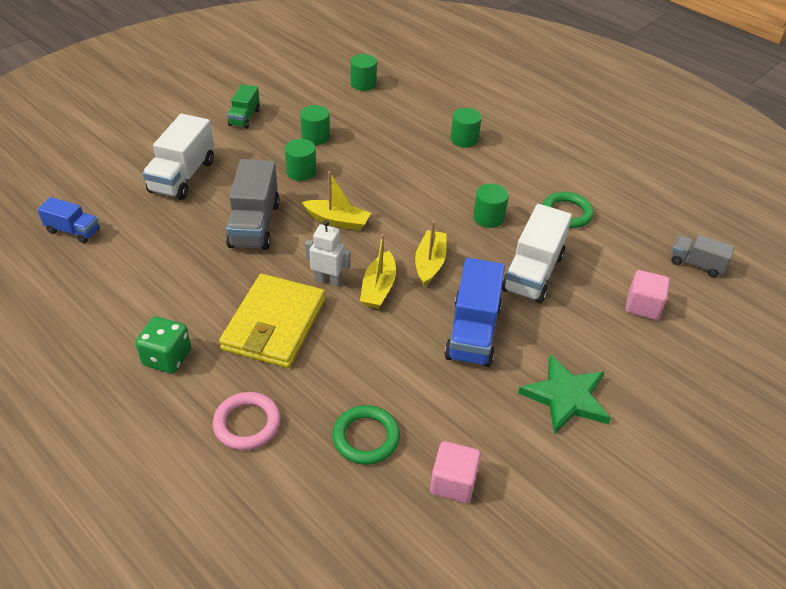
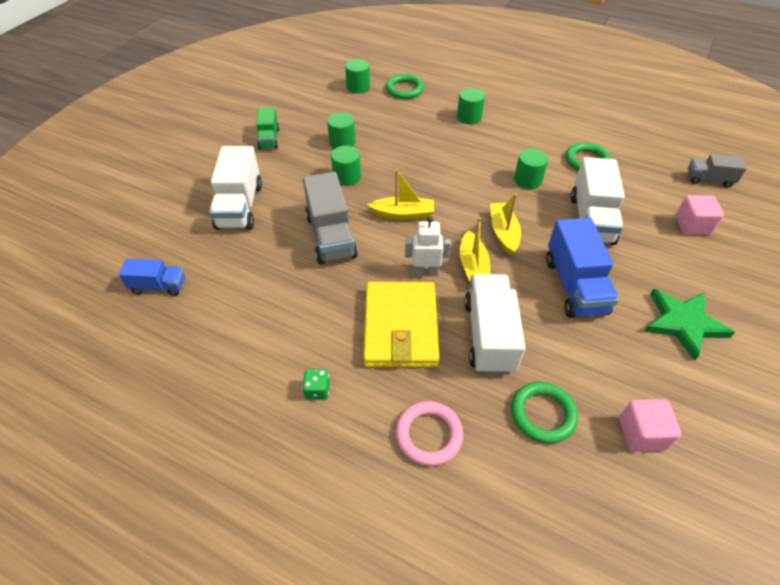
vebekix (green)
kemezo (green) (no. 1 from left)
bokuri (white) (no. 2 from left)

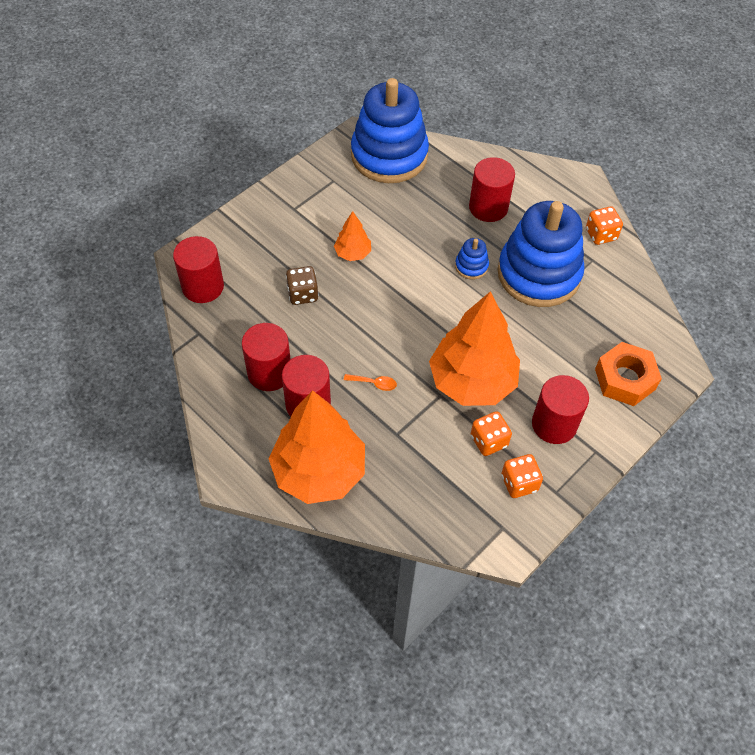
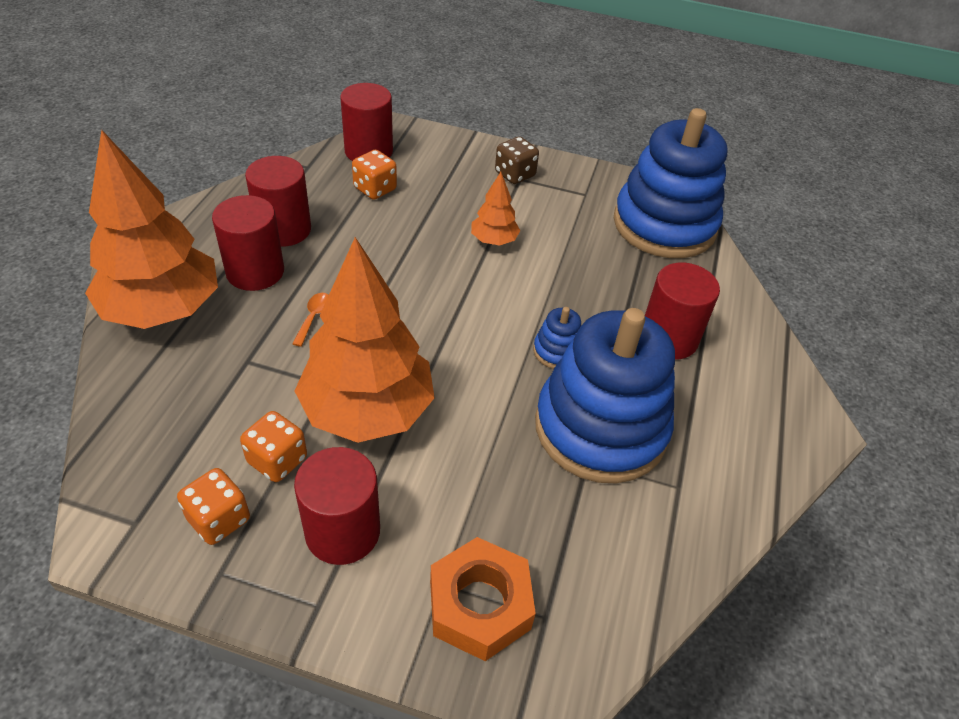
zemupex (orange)
vebekix (orange) (no. 3 from left)
vebekix (brown)

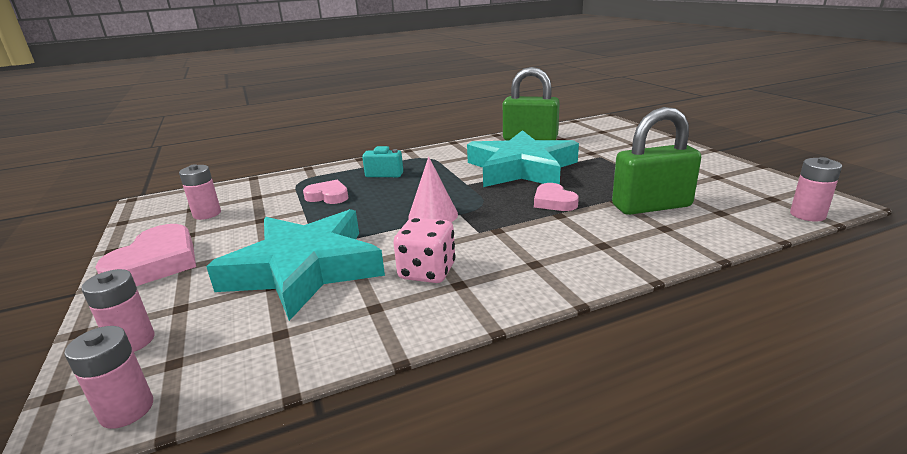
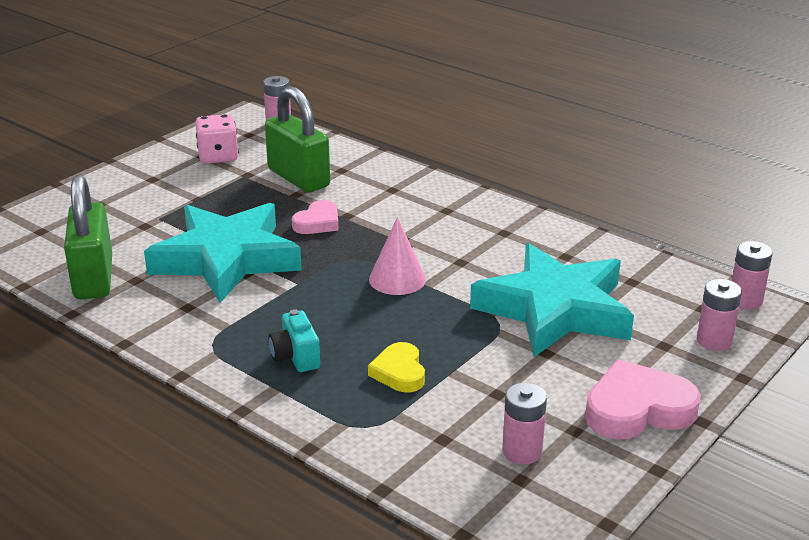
vebekix (pink)
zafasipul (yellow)

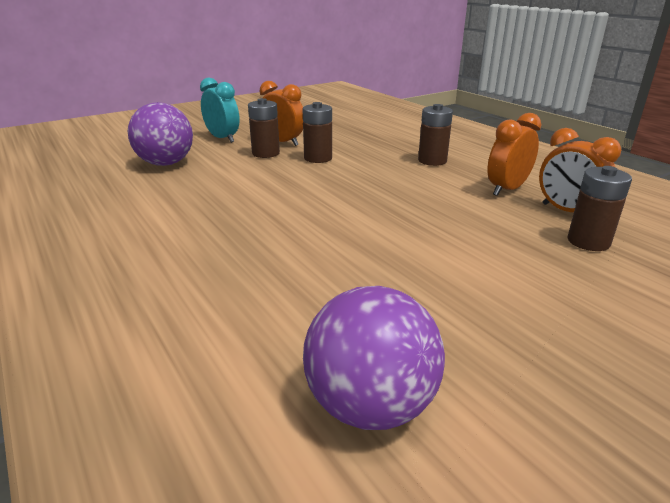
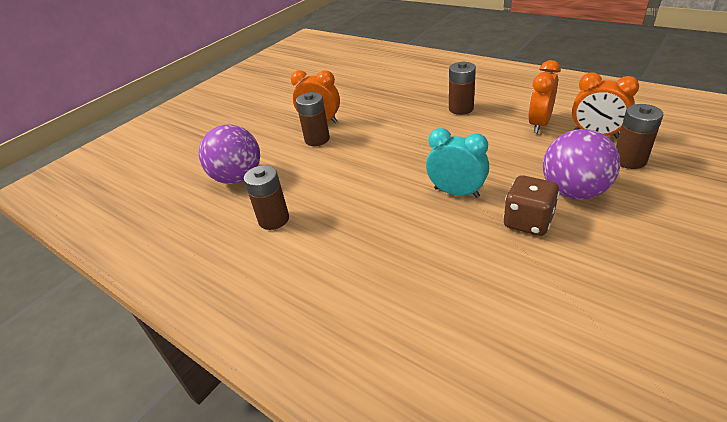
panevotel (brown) (no. 1 from left)
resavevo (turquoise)
vebekix (brown)
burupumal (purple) (no. 2 from left)

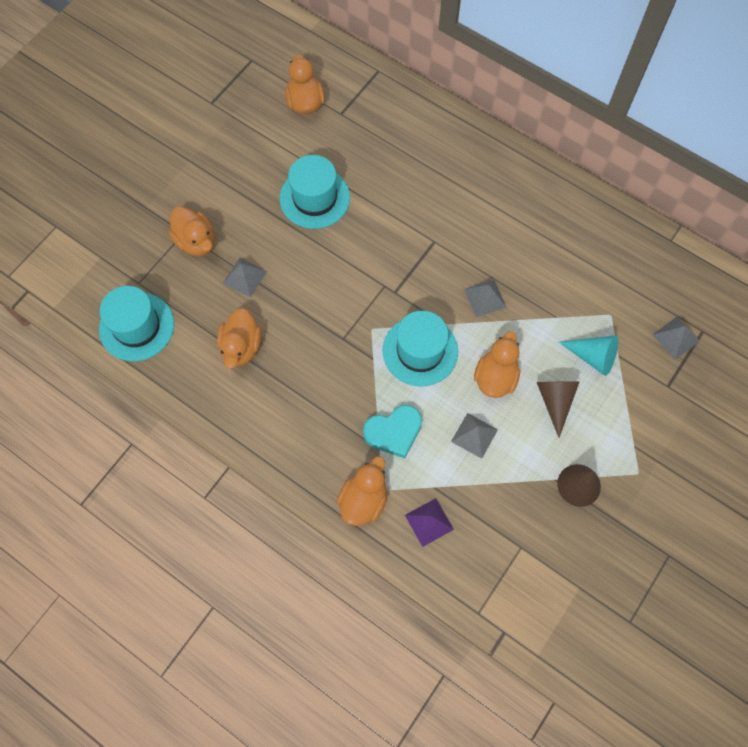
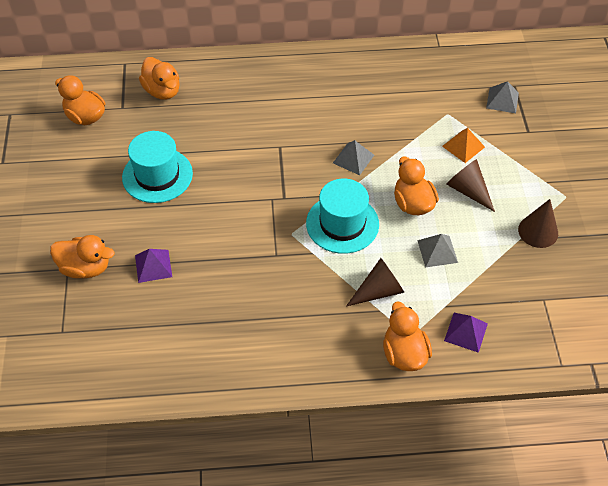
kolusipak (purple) (no. 1 from left)
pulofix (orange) (no. 3 from left)
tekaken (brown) (no. 1 from left)
kolusipak (orange)
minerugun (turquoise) (no. 1 from left in the first image)

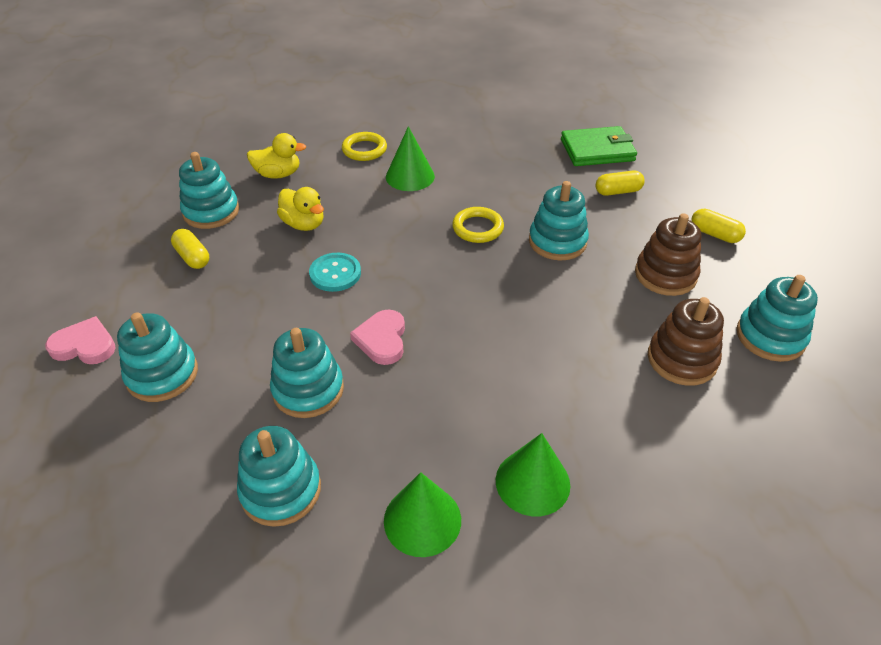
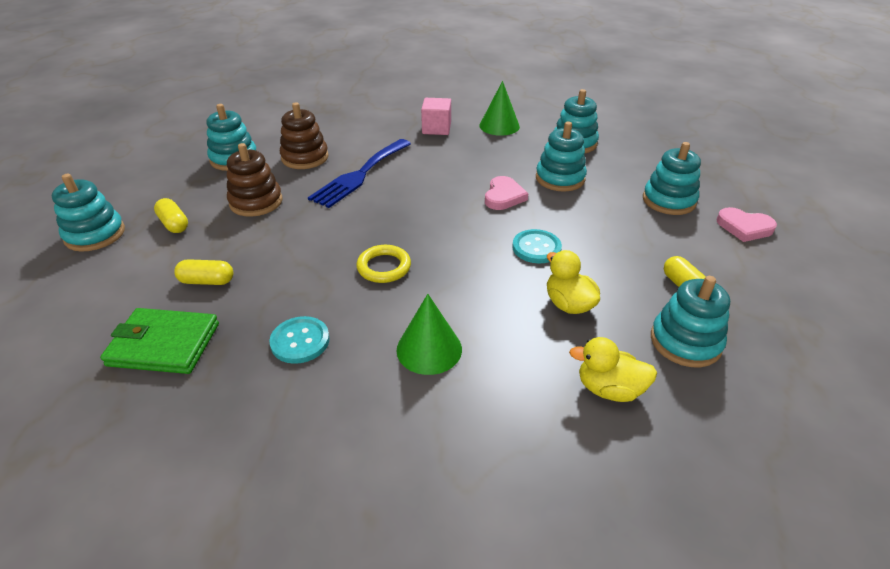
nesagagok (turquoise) (no. 1 from left)
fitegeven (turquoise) (no. 1 from left)
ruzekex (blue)
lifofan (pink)
kemezo (yellow) (no. 1 from left in the first image)

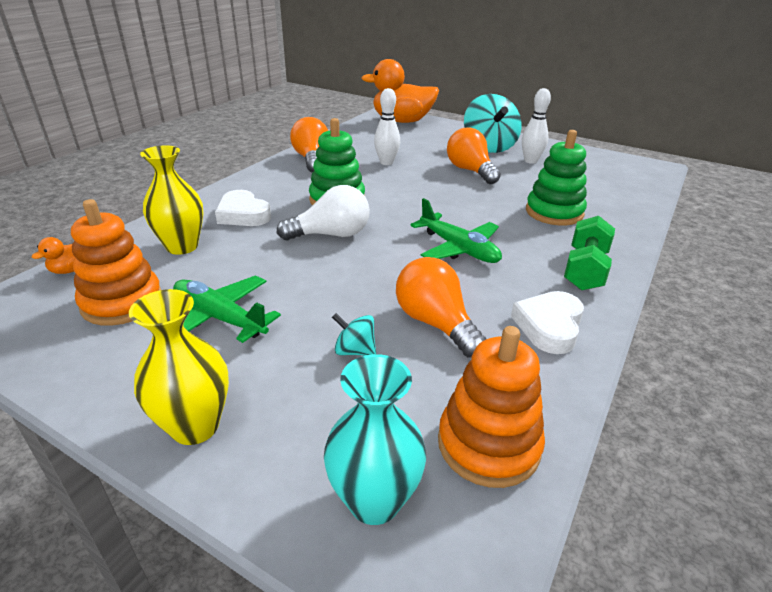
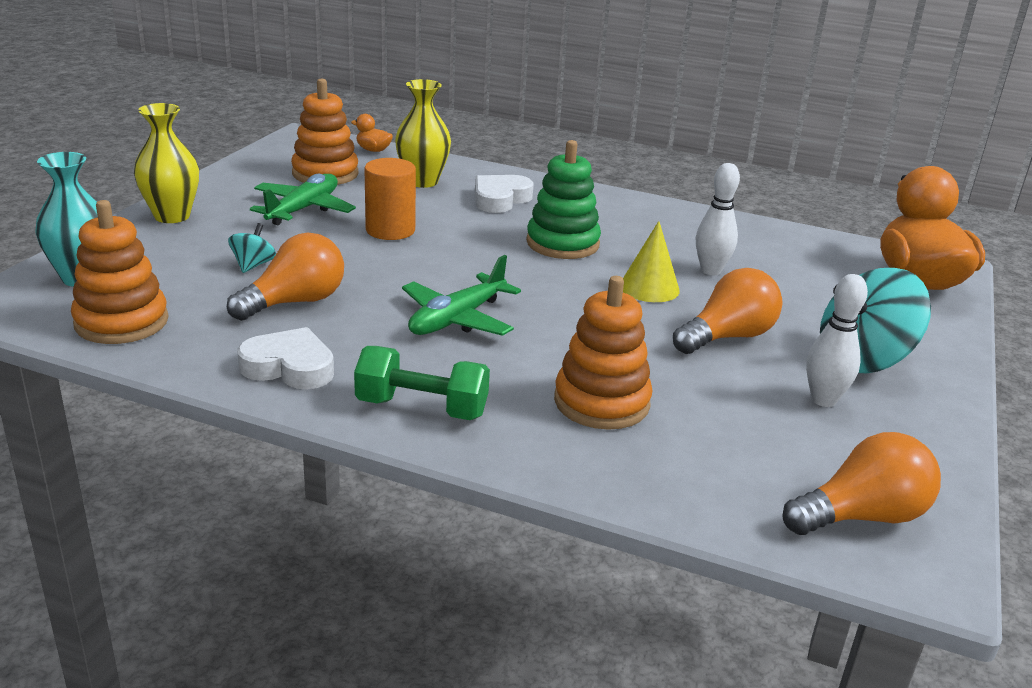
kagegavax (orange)
nesagagok (orange) (no. 3 from left)
tekaken (yellow)
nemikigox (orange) (no. 3 from left)
nemikigox (white)

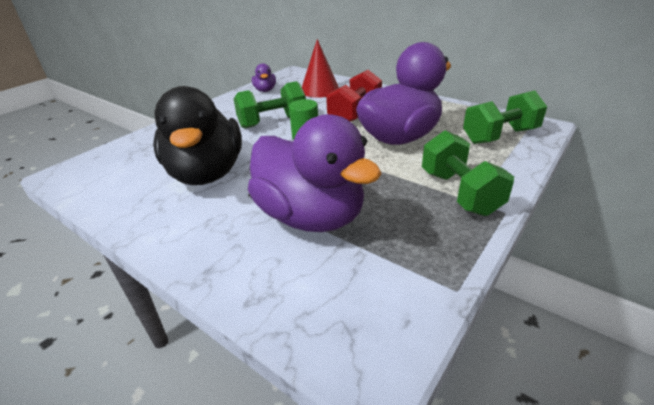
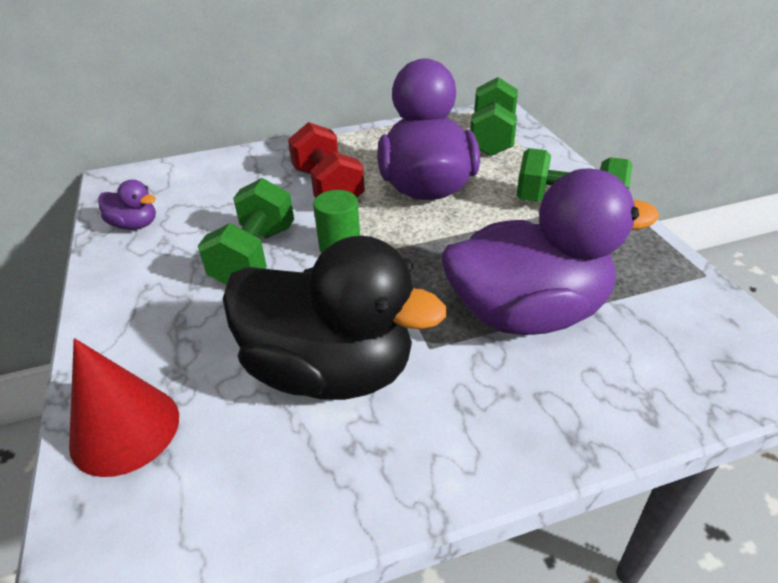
tekaken (red)

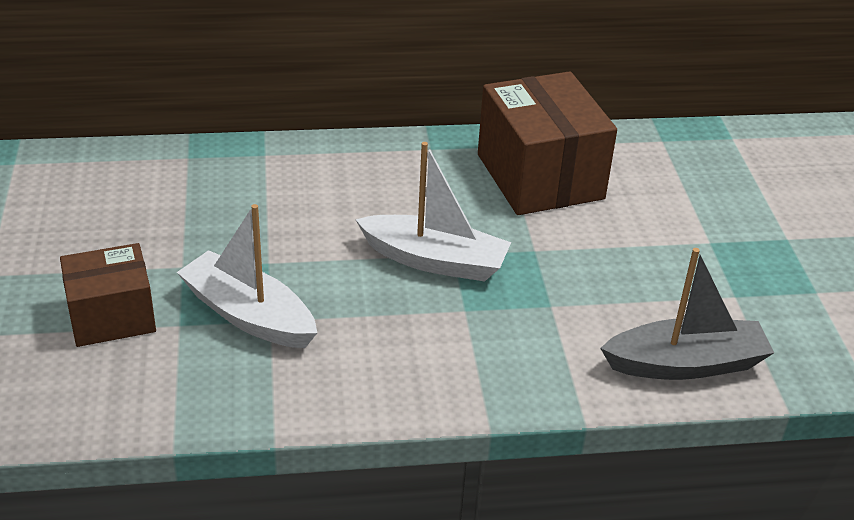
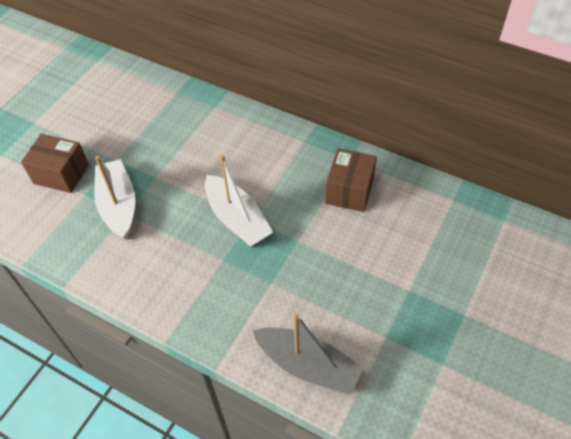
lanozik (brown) (no. 2 from left)

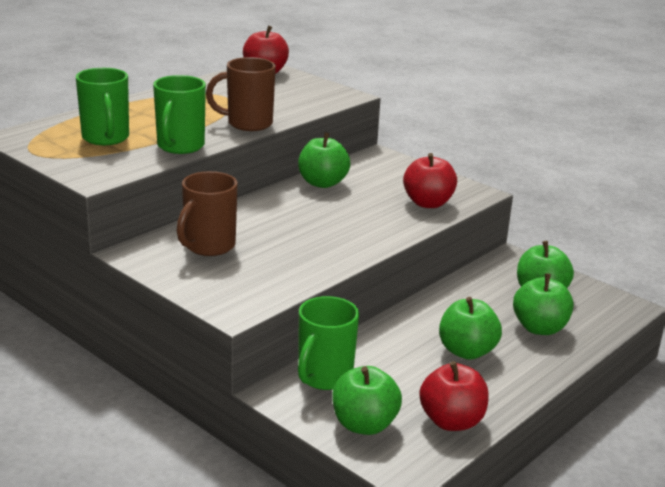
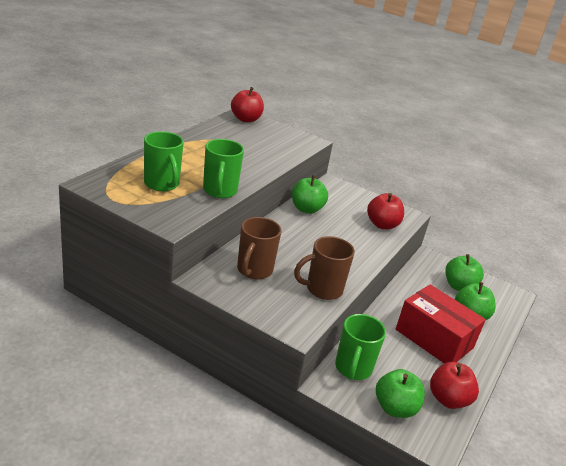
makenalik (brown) (no. 2 from left)
lanozik (red)

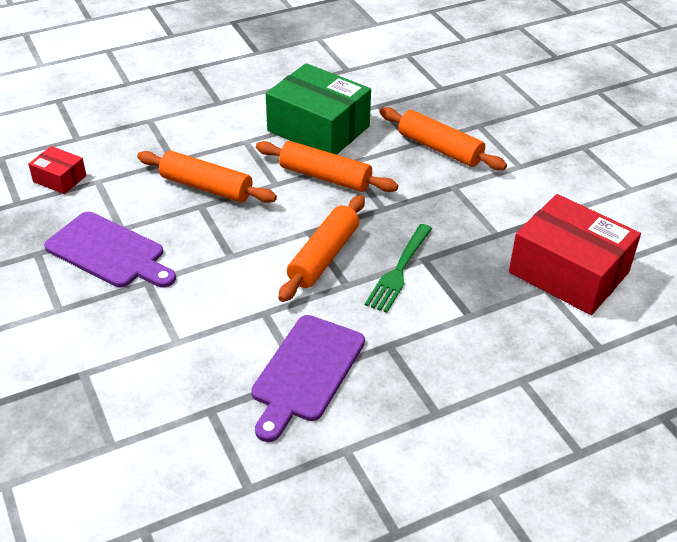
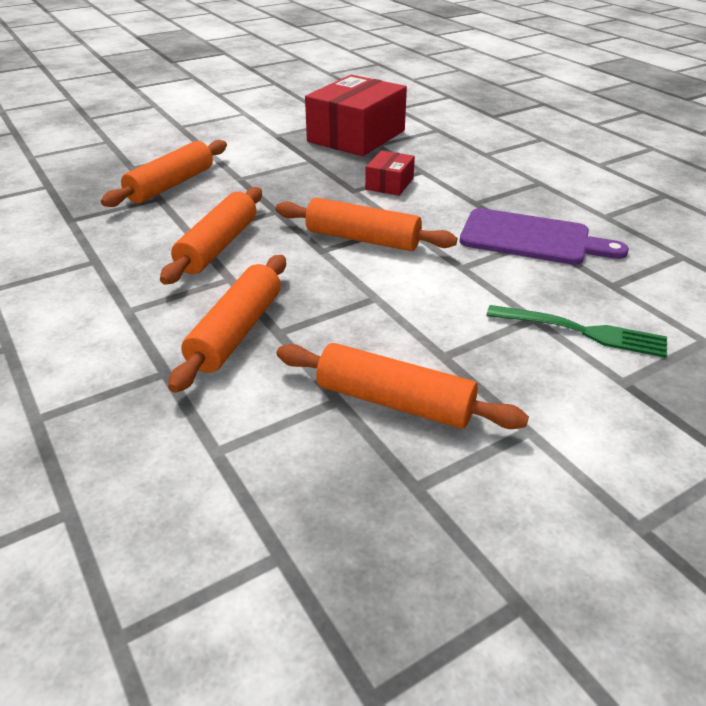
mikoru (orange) (no. 5 from left)
lanozik (red) (no. 2 from left)
ruzekex (green)
lanozik (green)

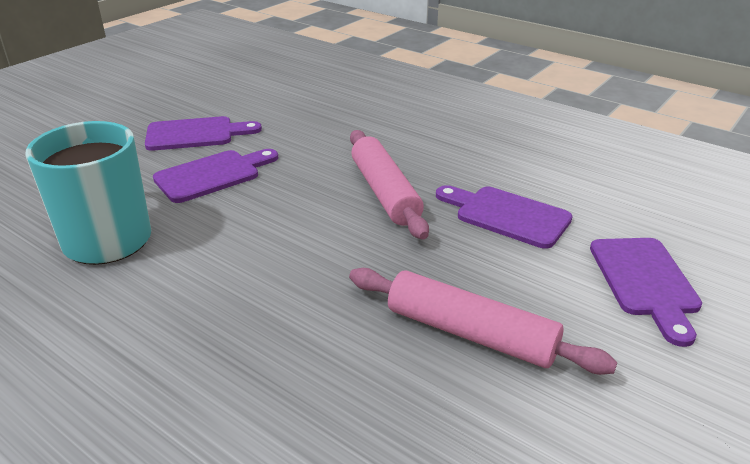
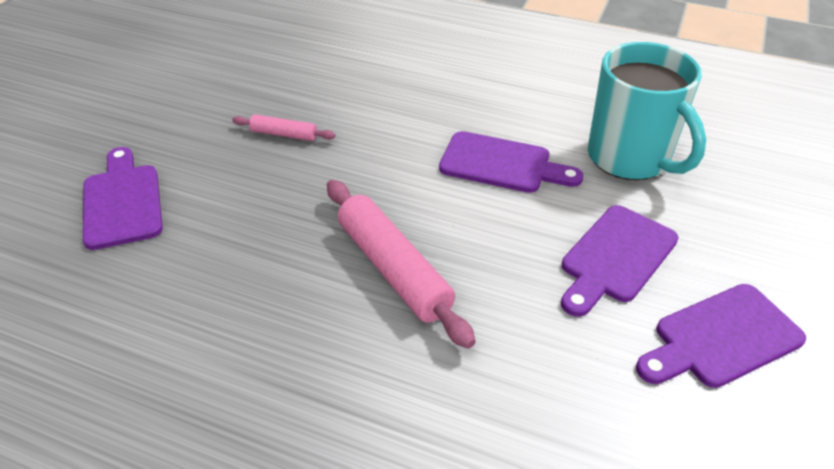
mikoru (pink) (no. 1 from left)
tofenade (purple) (no. 2 from left)

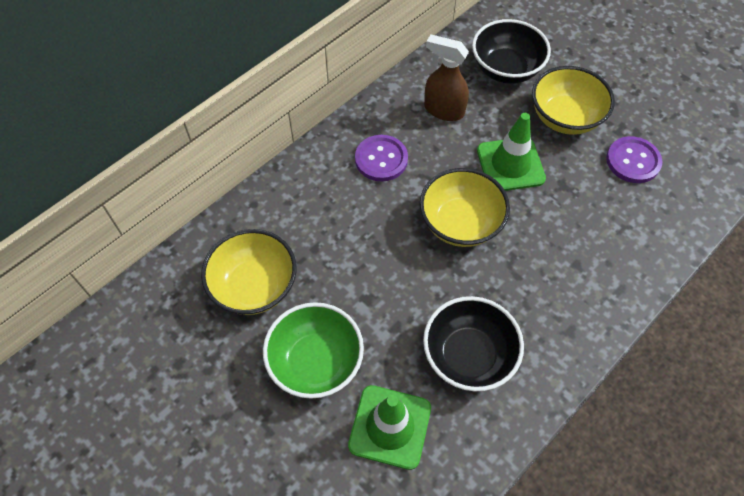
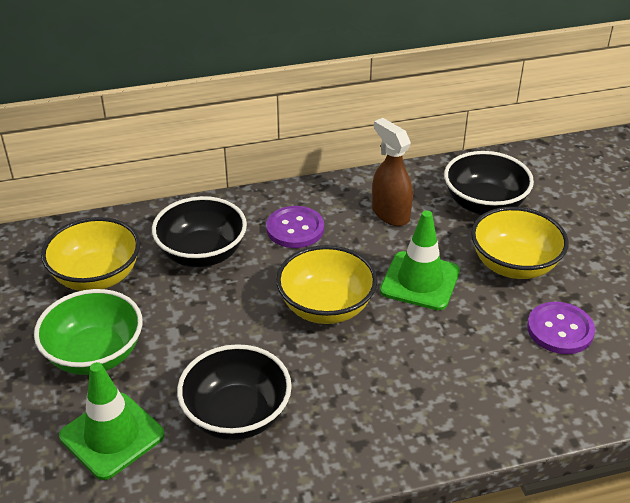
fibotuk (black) (no. 1 from left)

